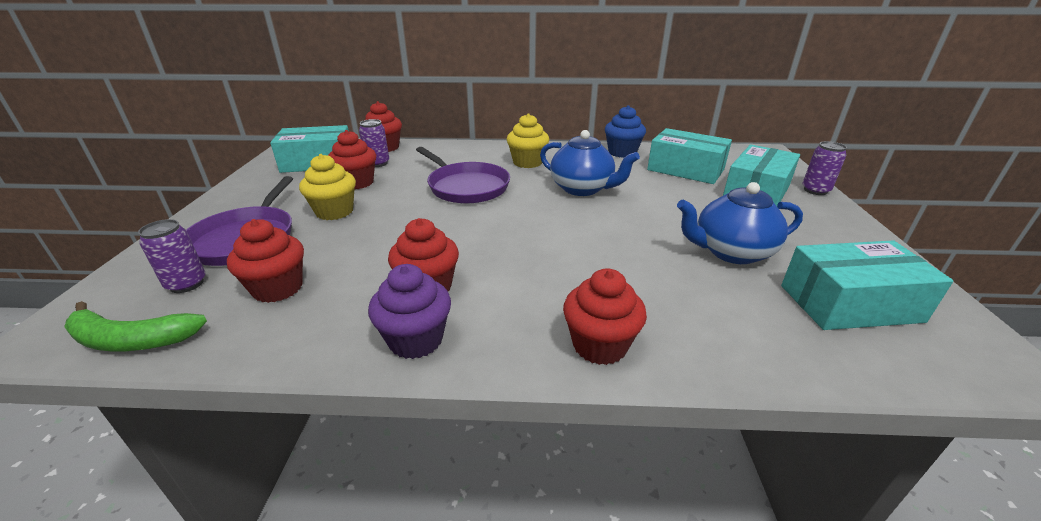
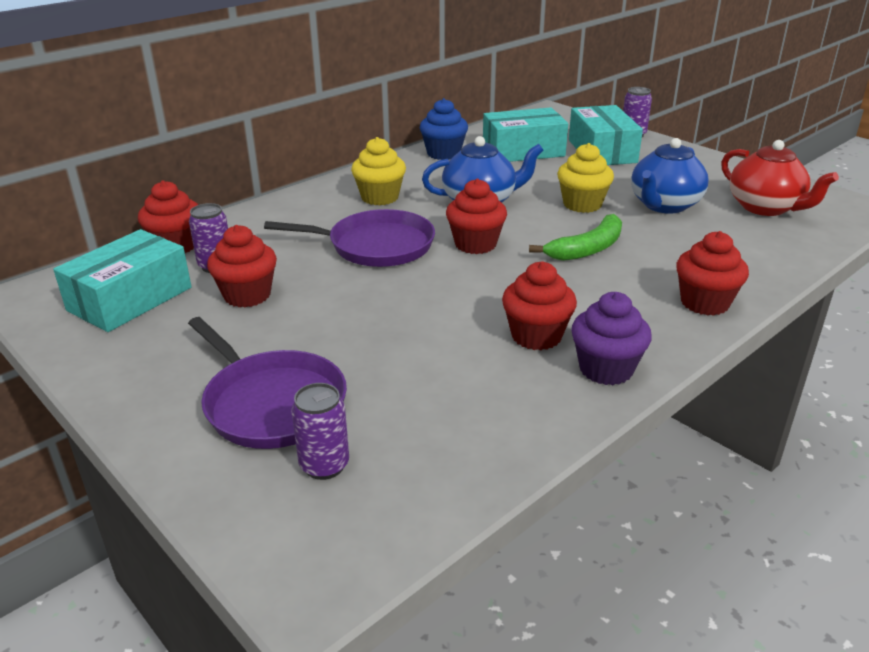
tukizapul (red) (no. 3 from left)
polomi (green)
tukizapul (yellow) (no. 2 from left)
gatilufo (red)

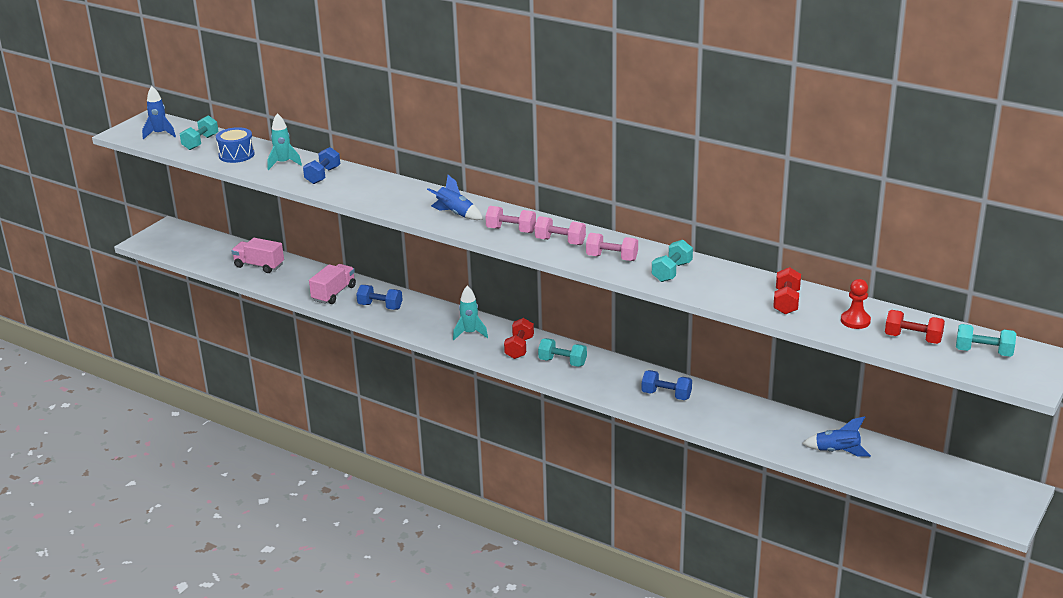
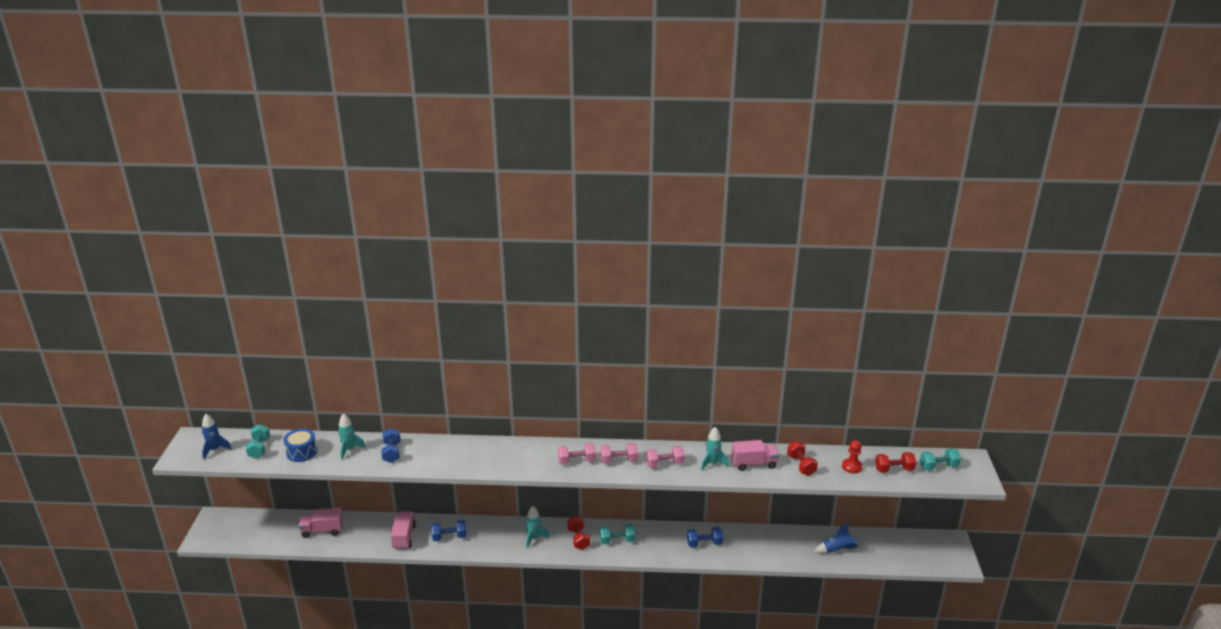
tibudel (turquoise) (no. 3 from left)
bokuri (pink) (no. 3 from left)
tibudel (blue) (no. 2 from left in the first image)

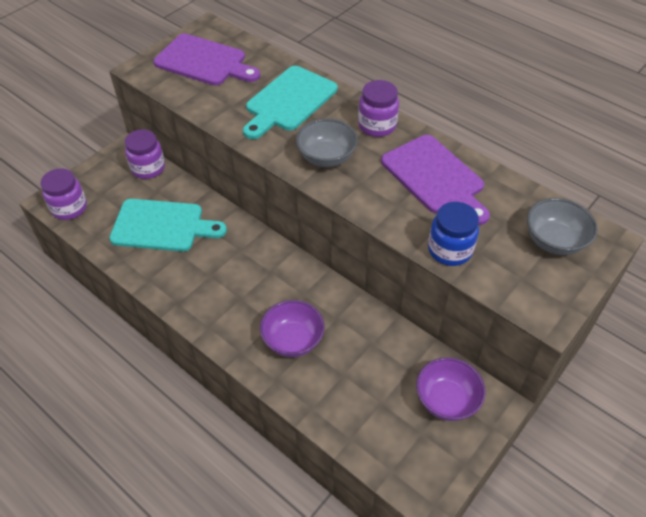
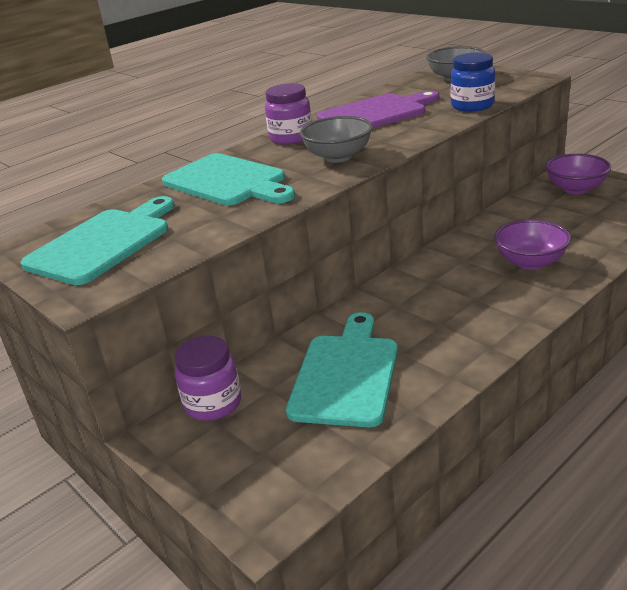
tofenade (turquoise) (no. 1 from left)
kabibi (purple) (no. 1 from left in the first image)

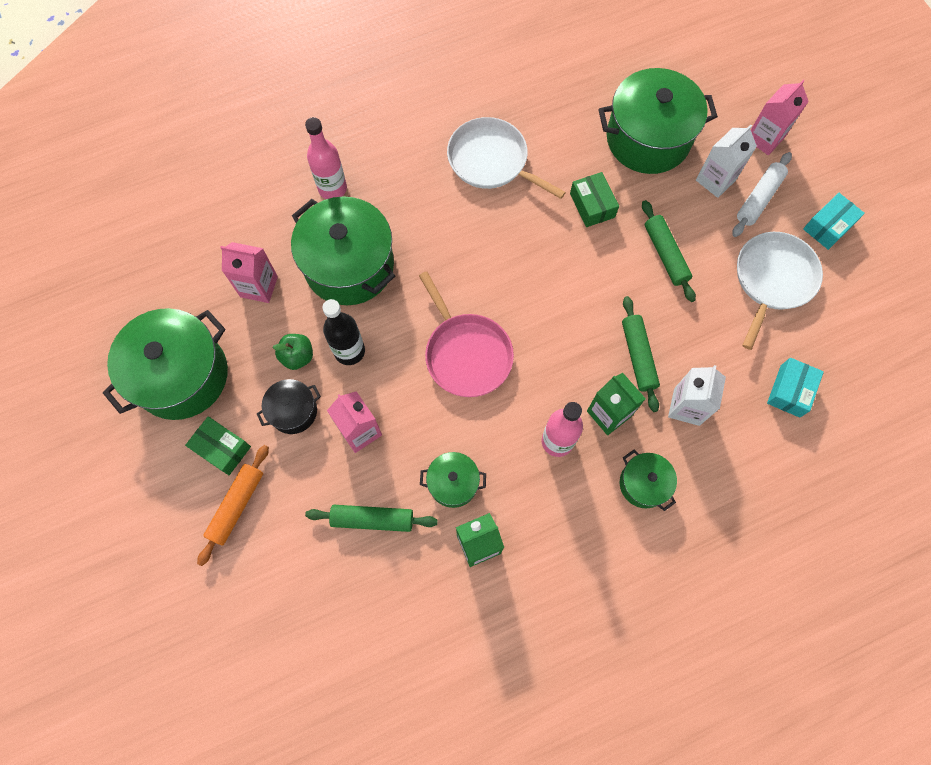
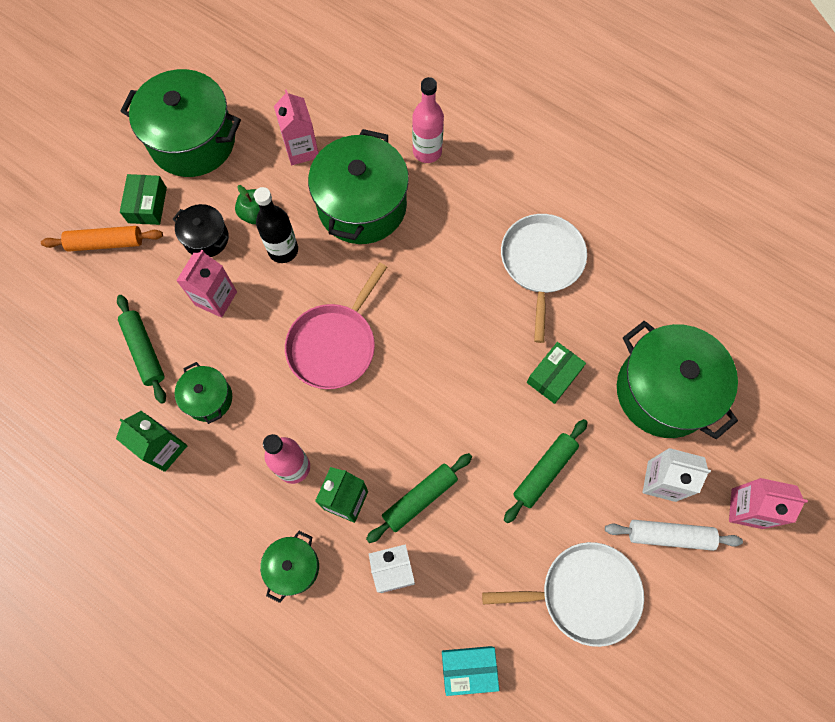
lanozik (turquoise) (no. 2 from left in the first image)

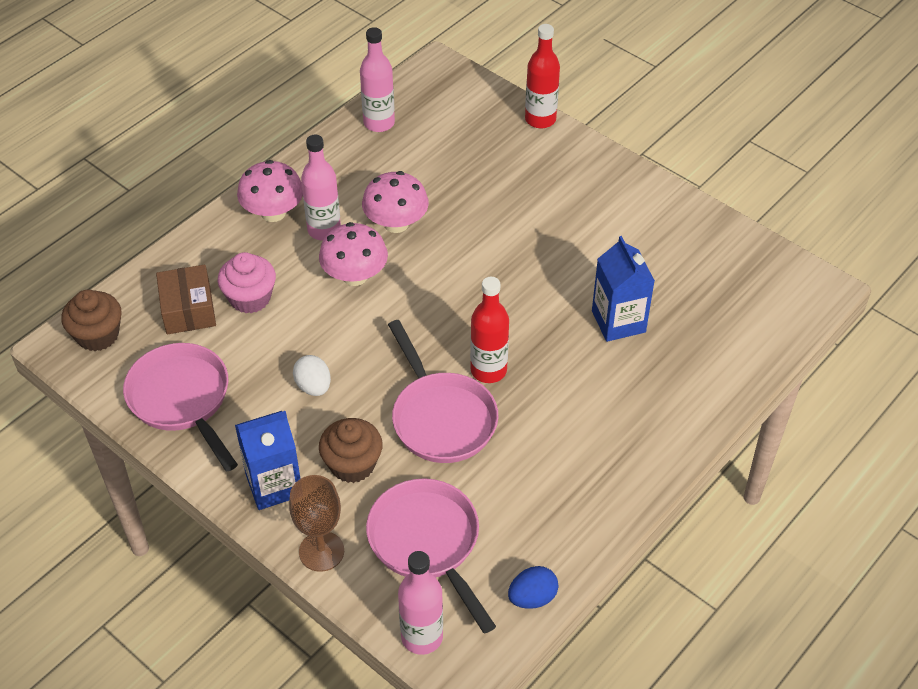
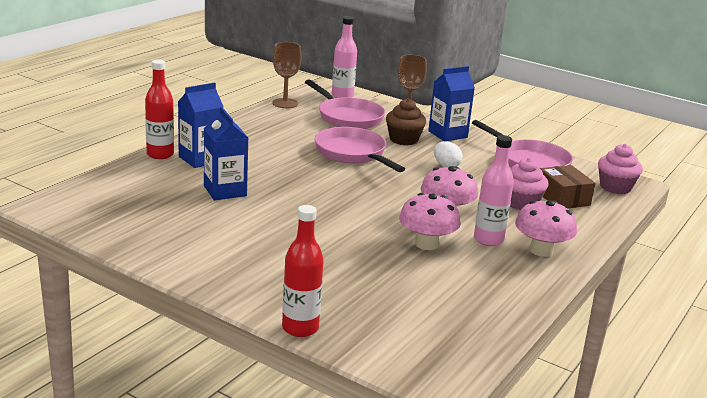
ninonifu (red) (no. 1 from left)
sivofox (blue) (no. 1 from left)
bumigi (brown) (no. 1 from left)
tukizapul (pink) (no. 2 from left)
ninonifu (pink) (no. 2 from left in the first image)

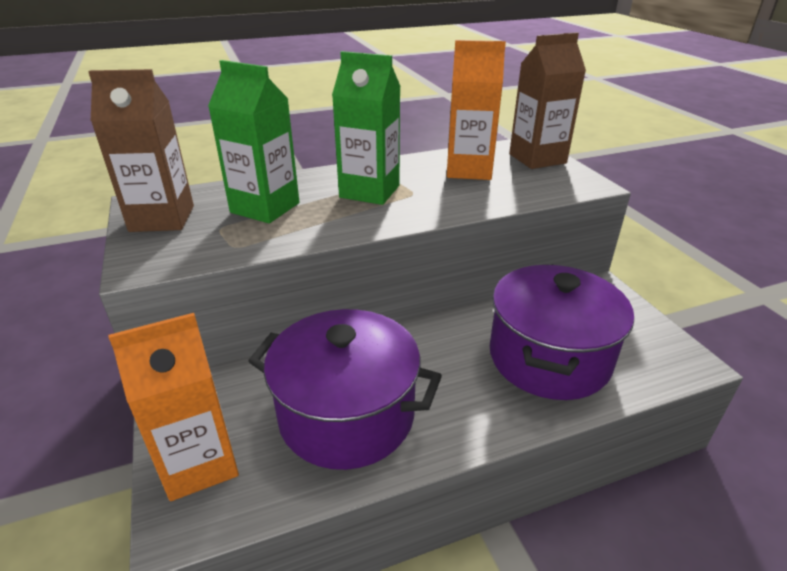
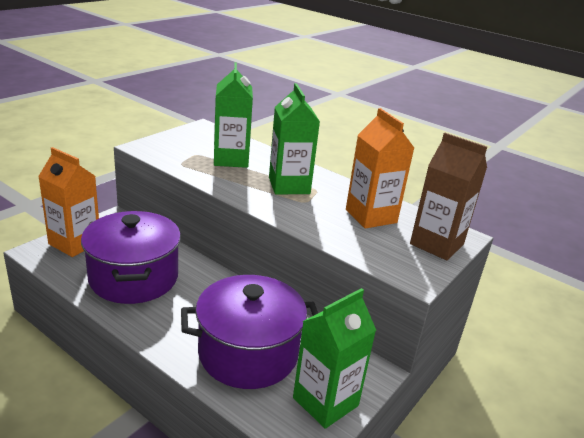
sivofox (green) (no. 3 from left)
sivofox (brown) (no. 1 from left in the first image)

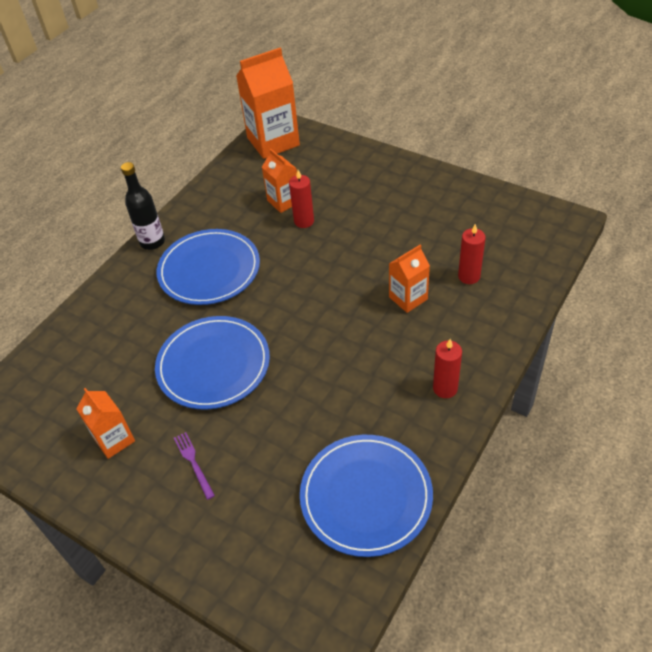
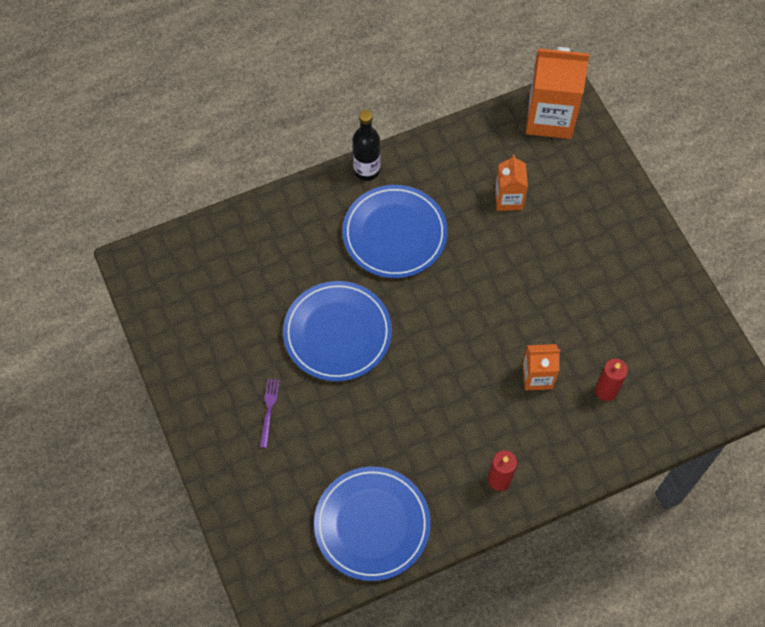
sivofox (orange) (no. 1 from left in the first image)
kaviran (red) (no. 1 from left in the first image)

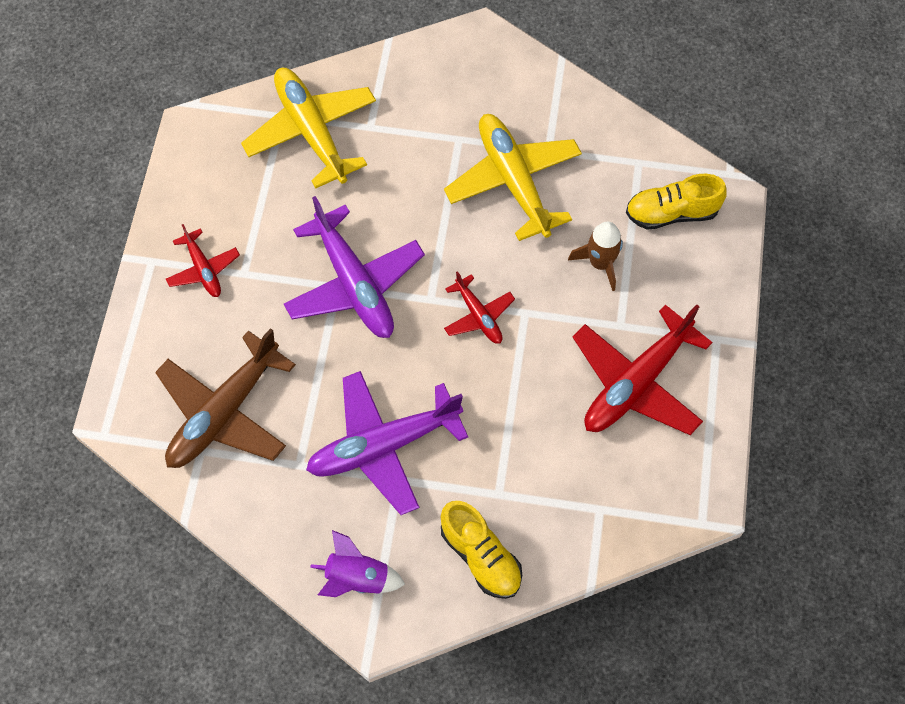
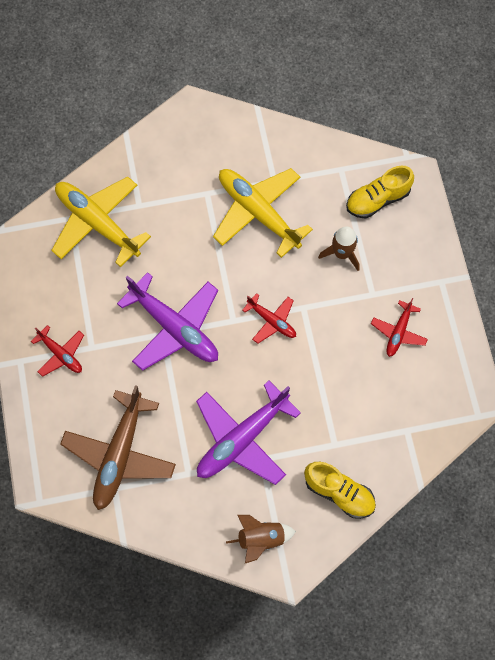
tibudel (brown) (no. 1 from left)
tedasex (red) (no. 3 from left)

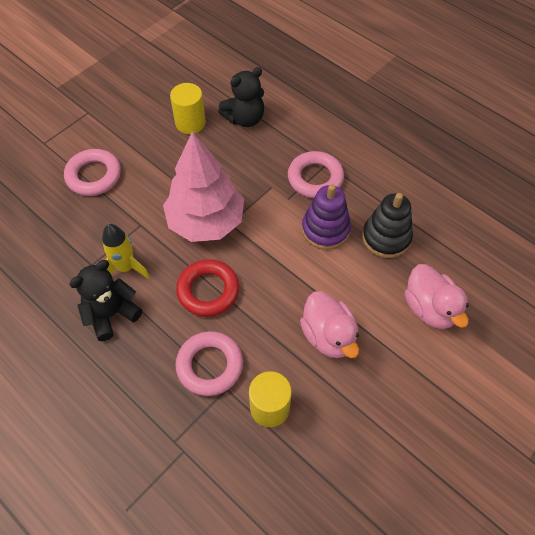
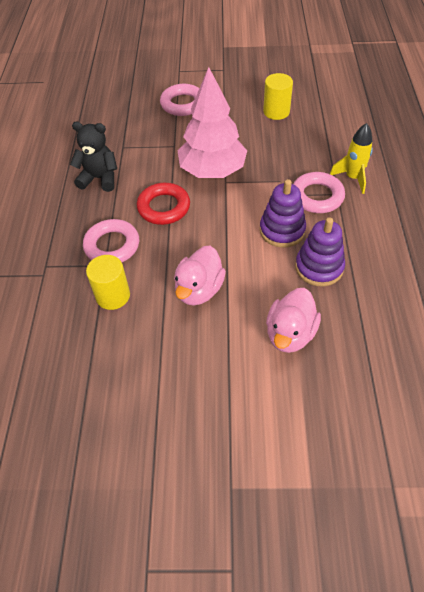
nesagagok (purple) (no. 2 from left)
tibudel (yellow)
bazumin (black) (no. 2 from left in the first image)

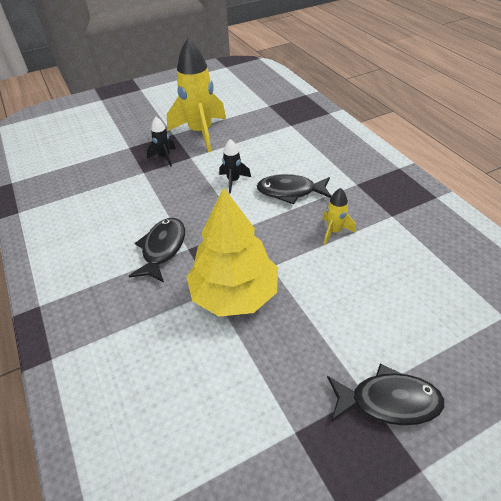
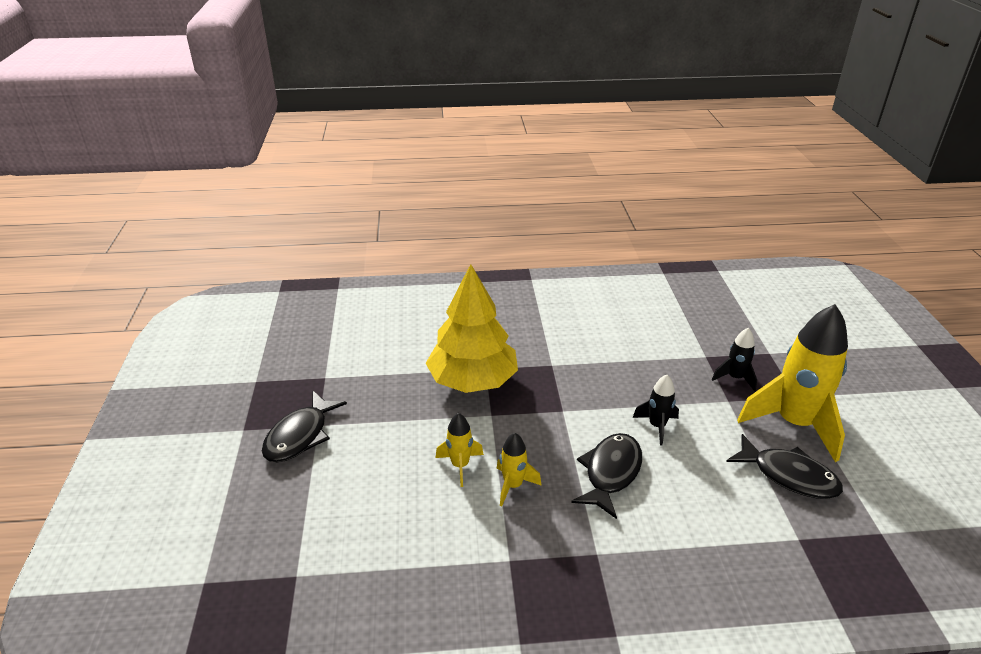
tibudel (yellow) (no. 1 from left)
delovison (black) (no. 3 from left)

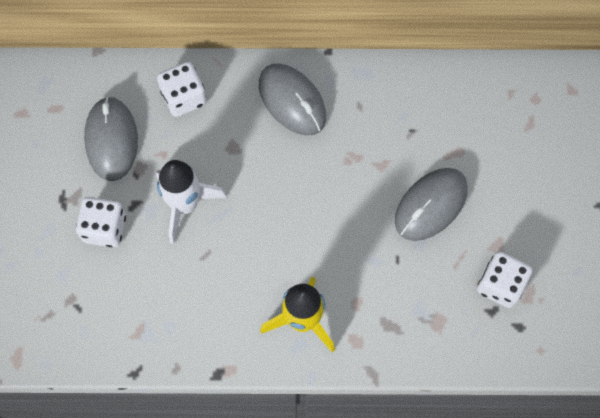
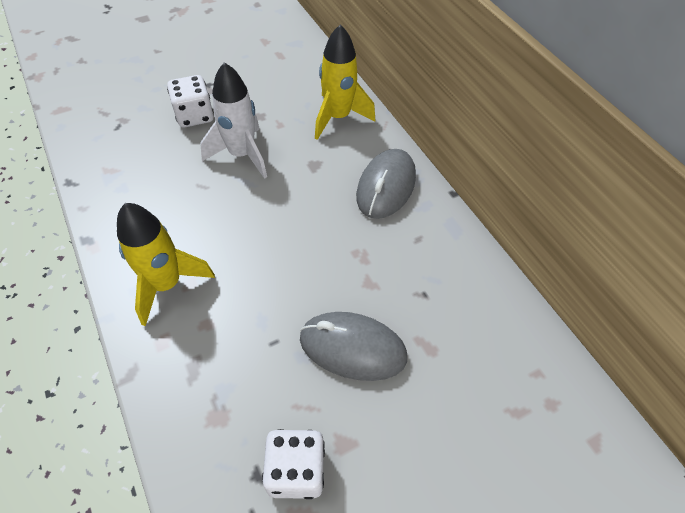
tibudel (yellow) (no. 2 from left)
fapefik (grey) (no. 1 from left in the first image)

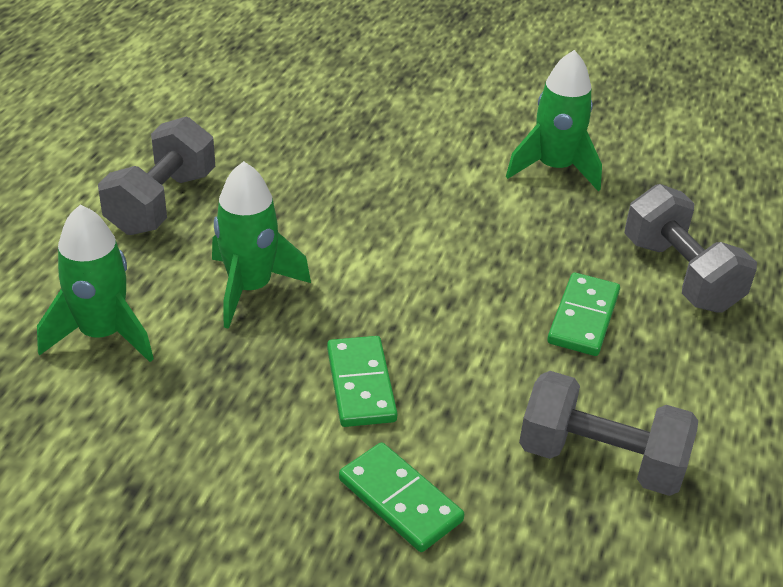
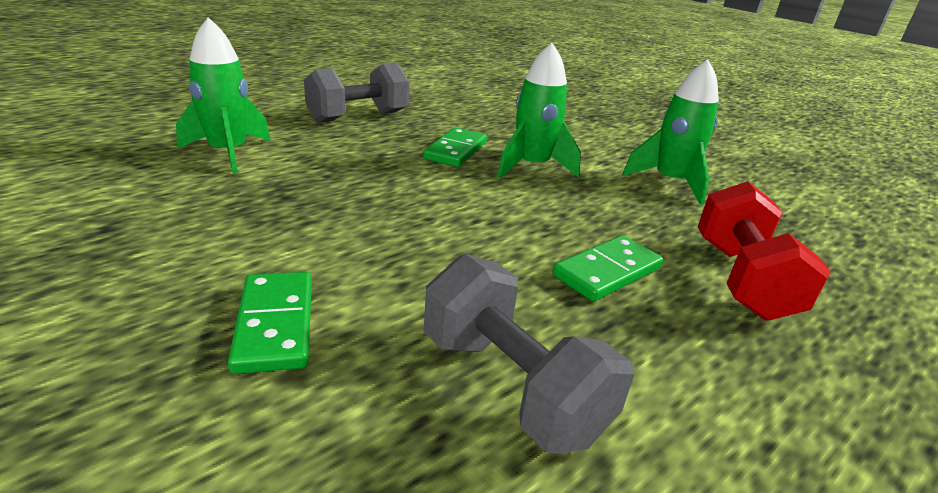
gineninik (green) (no. 2 from left)
tibudel (green) (no. 2 from left)
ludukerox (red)

